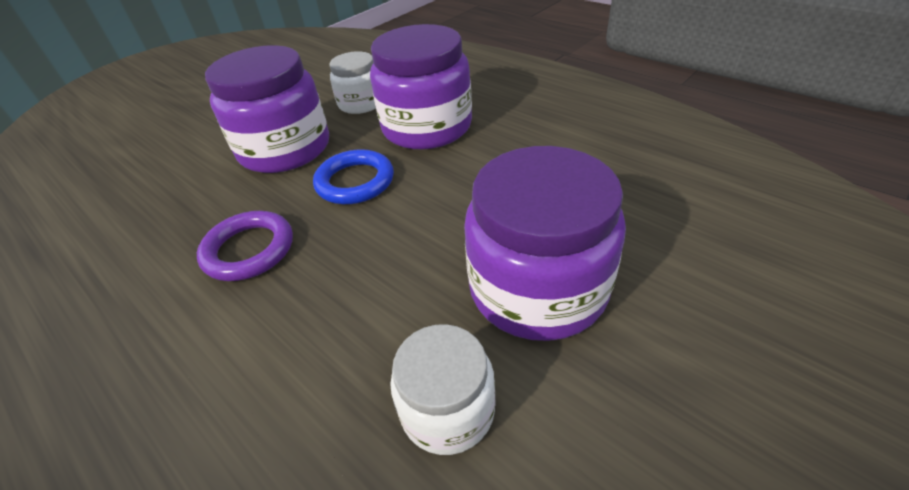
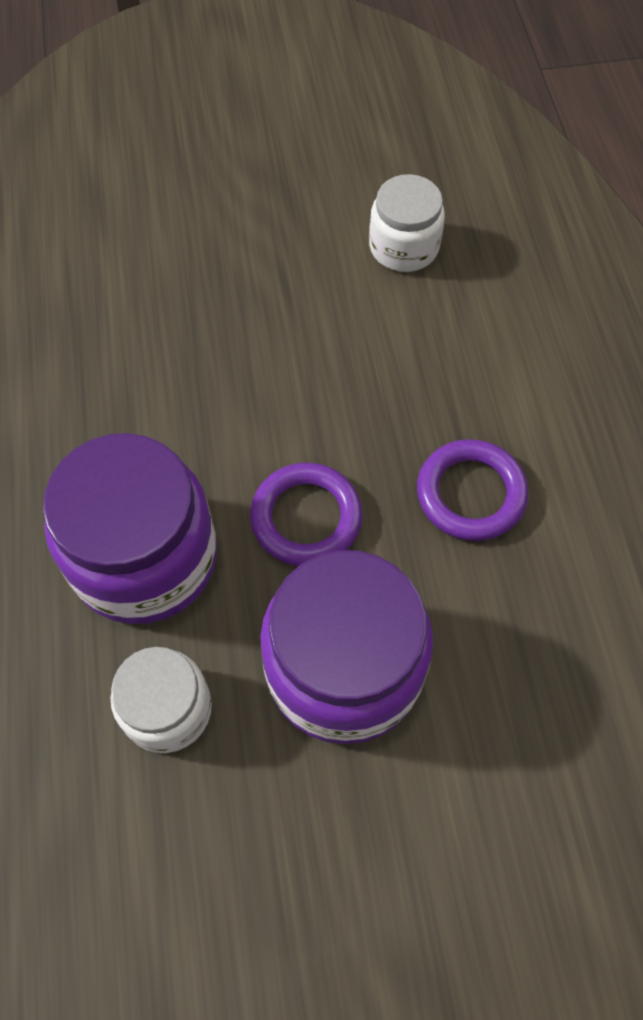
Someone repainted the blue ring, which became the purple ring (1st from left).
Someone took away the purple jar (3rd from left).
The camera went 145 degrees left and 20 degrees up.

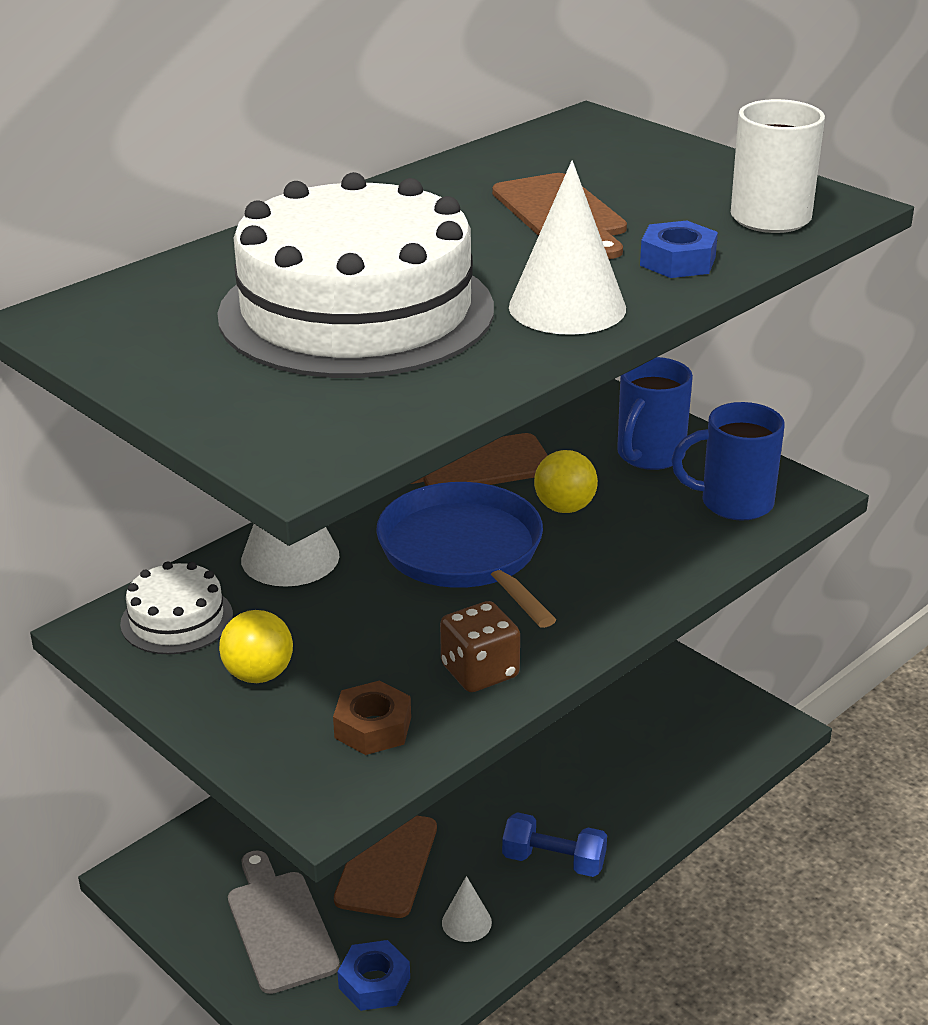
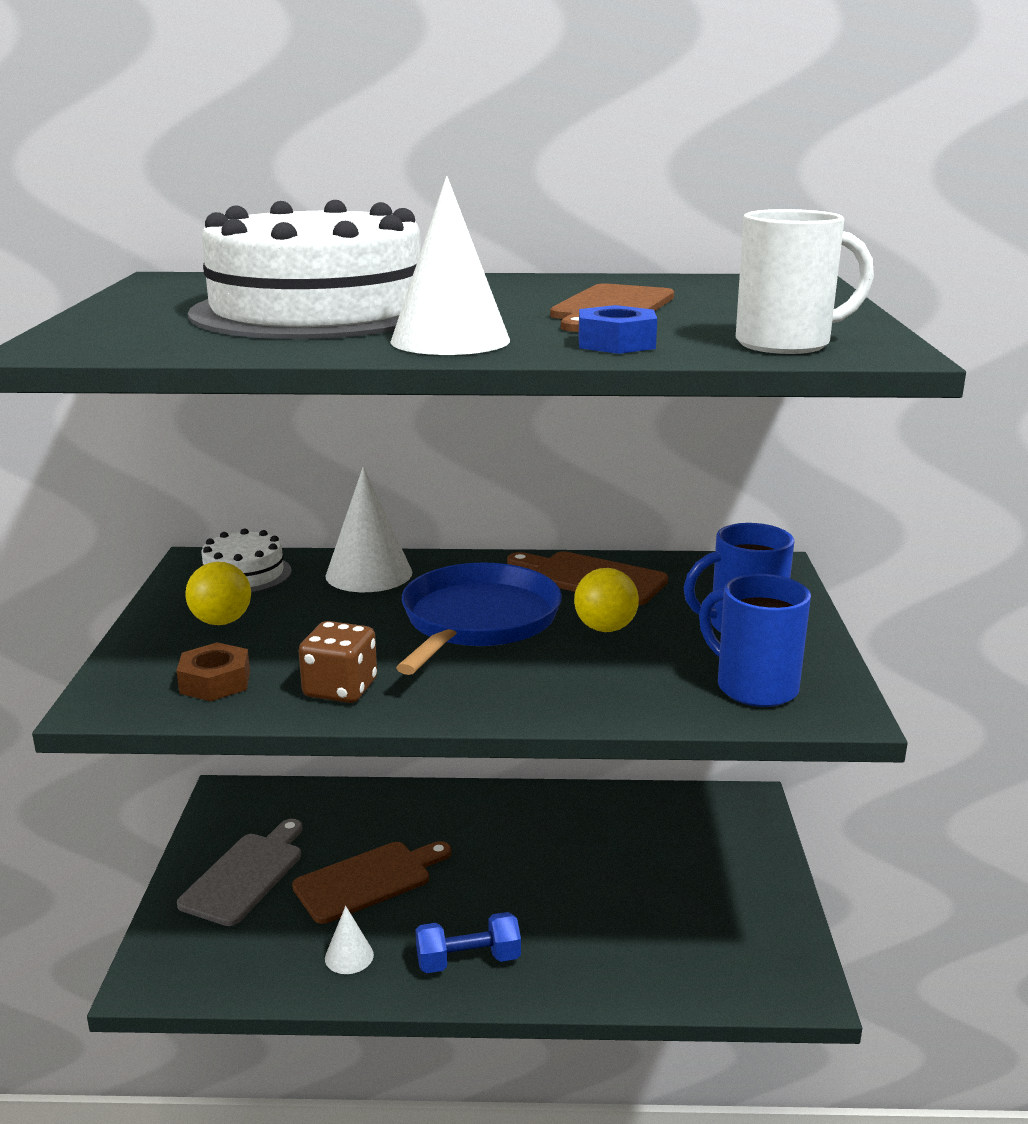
Someone rotated the blue dumbbell by 75 degrees counterclockwise.
Someone took away the blue nut (1st from left).
The camera went 45 degrees right and 10 degrees down.

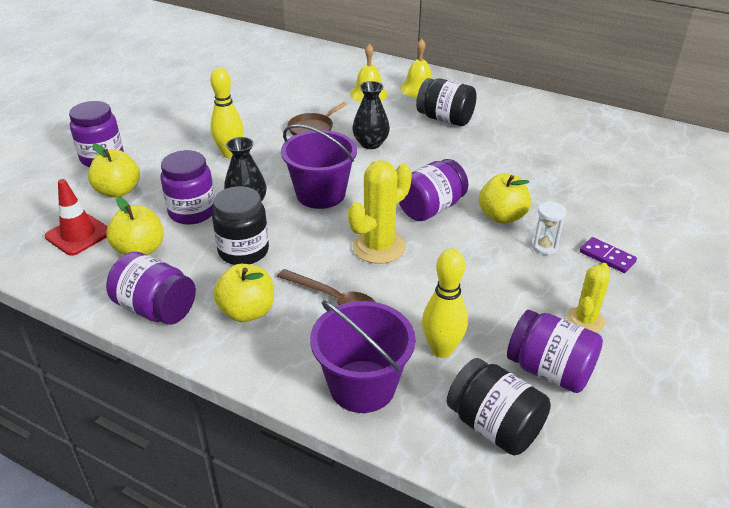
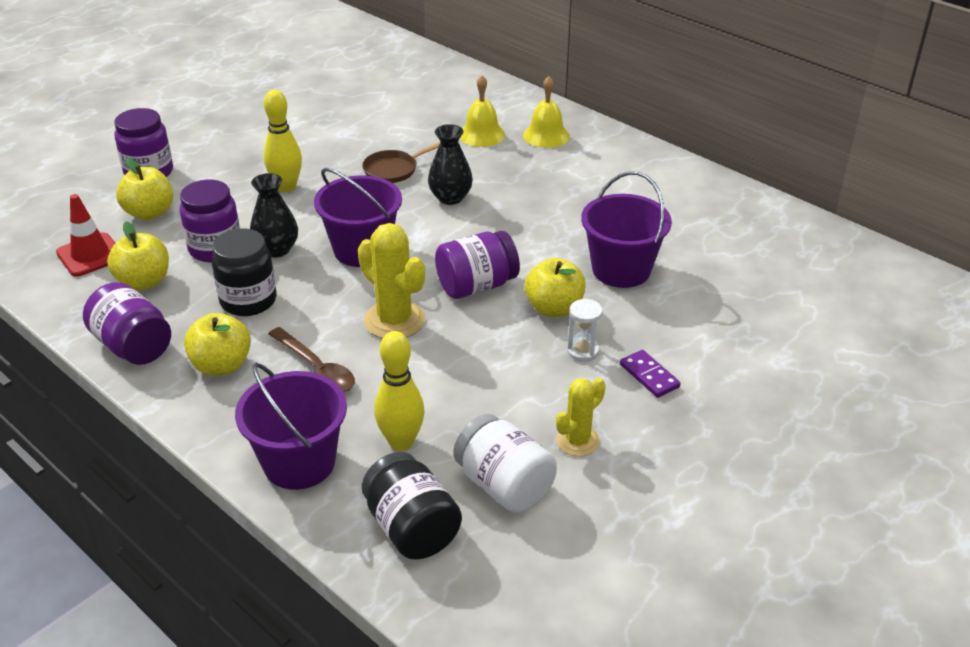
Someone rotated the yellow cactus (1st from left) by 75 degrees clockwise.
Someone repainted the purple jar (5th from left), which became the white jar.
Someone put down the purple bucket (3rd from left).
Someone took away the black jar (2nd from left).
The camera went 15 degrees right and 0 degrees up.

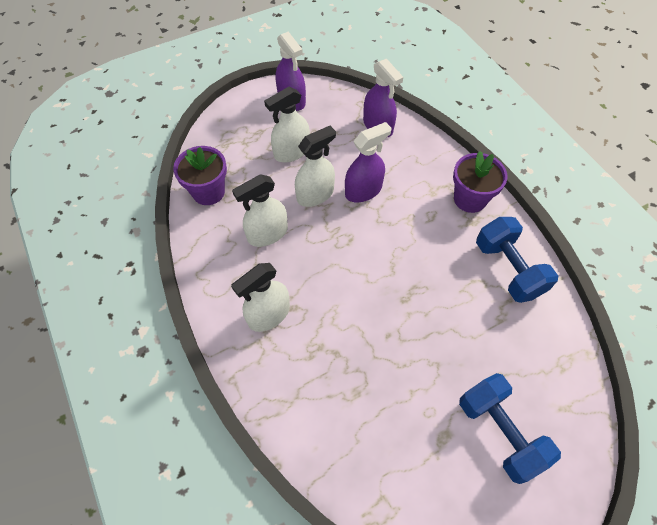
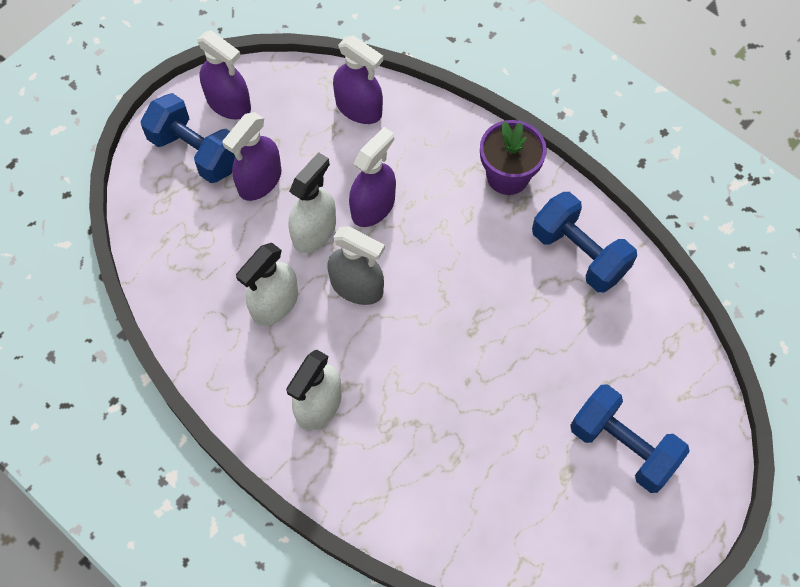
Someone put down the blue dumbbell (1st from left).
Someone repainted the white spray bottle (3rd from left), which became the purple spray bottle (2nd from left).
Someone put down the grey spray bottle.
Someone took away the purple flower pot (1st from left).
The camera went 20 degrees left and 5 degrees up.

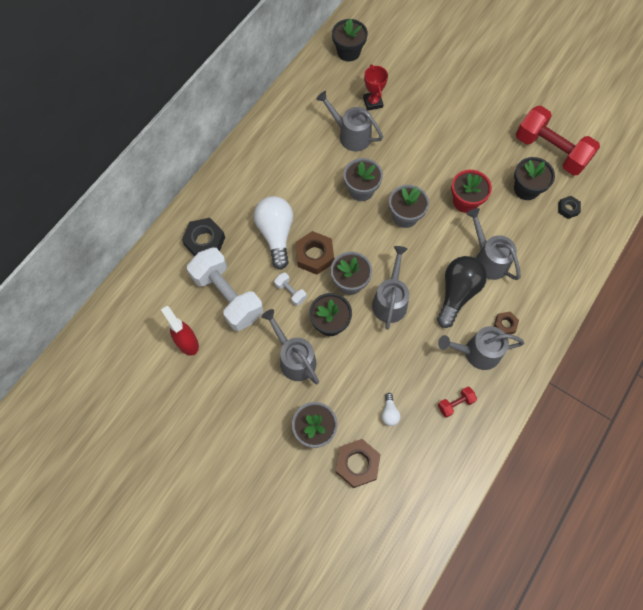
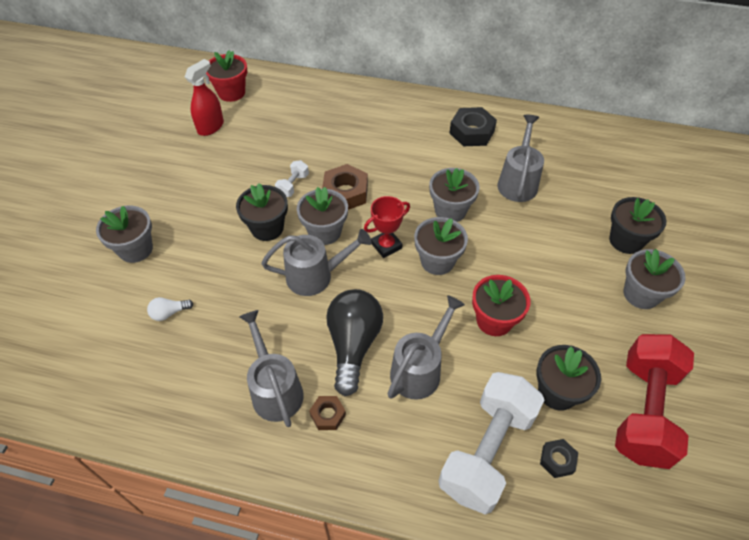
Someone put down the red flower pot (1st from left).
Someone rotated the black light bulb by 90 degrees counterclockwise.
Someone carried the red trophy.
Someone carried the white dumbbell (1st from left in the first image).
Someone carried the black nut (1st from left).
Someone carried the black flower pot (2nd from left in the first image).
Someone put down the grey flower pot (5th from left).
Someone took away the white light bulb (1st from left).
Someone took away the grey watering can (1st from left).
Someone took away the brown nut (2nd from left).
Someone took away the red dumbbell (1st from left).
The camera went 70 degrees right and 15 degrees down.

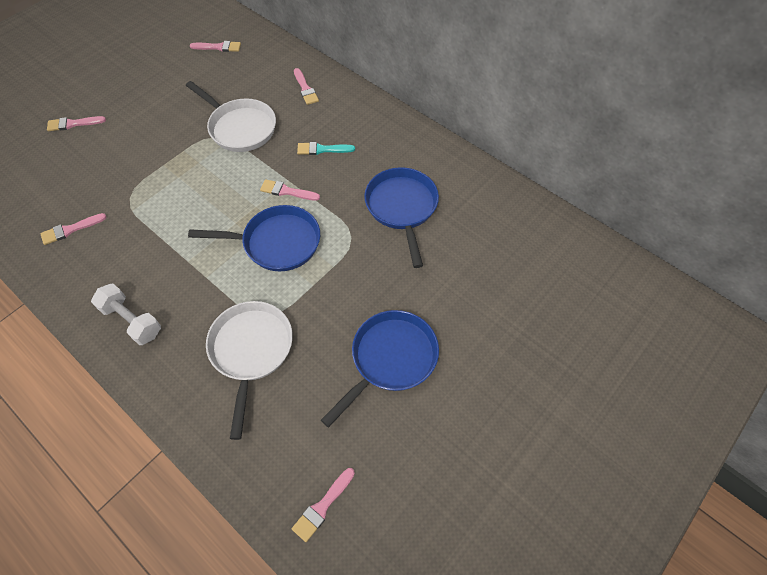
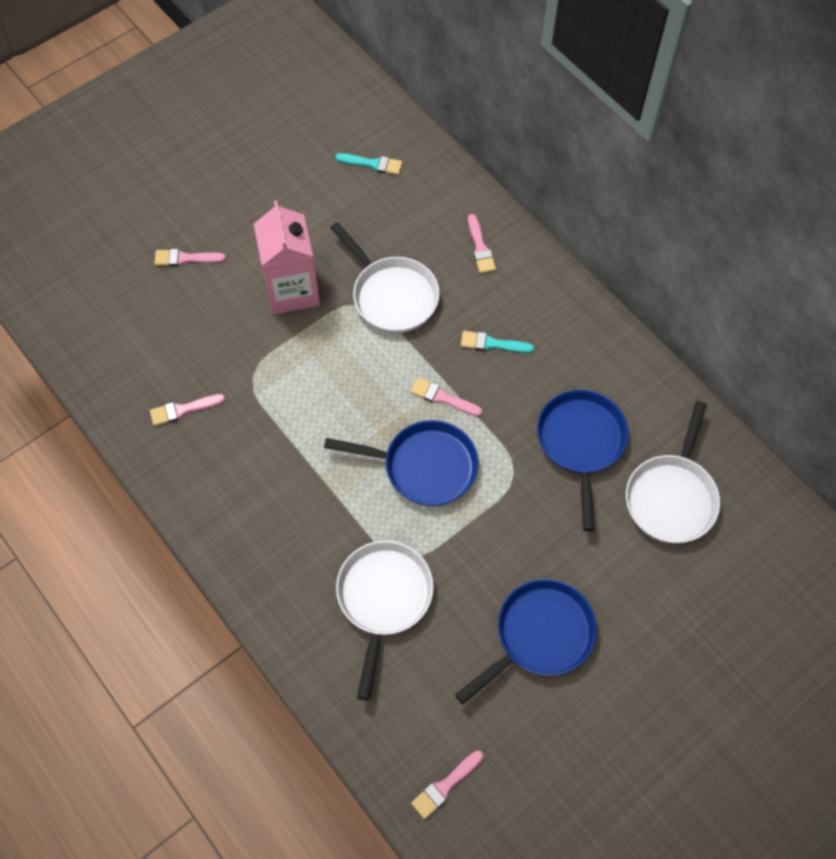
Someone put down the pink carton.
Someone repainted the pink brush (3rd from left), which became the turquoise brush (1st from left).
Someone put down the white pan (3rd from left).
Someone took away the white dumbbell.
The camera went 10 degrees right and 5 degrees up.

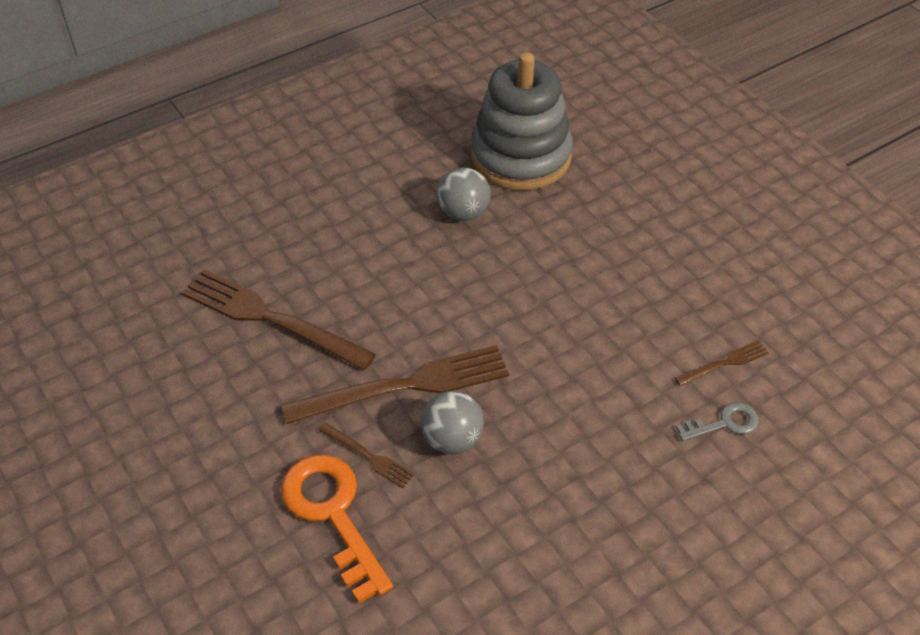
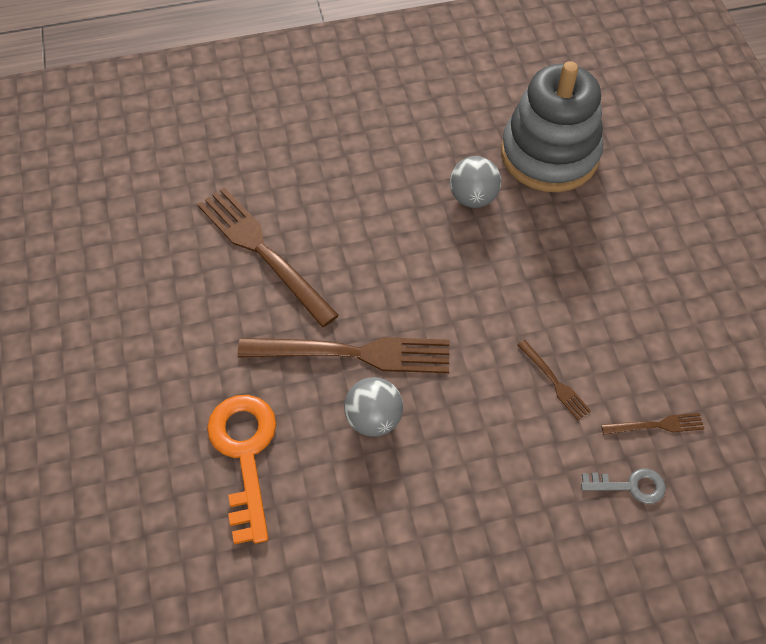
Someone carried the brown fork (2nd from left in the first image).
The camera went 20 degrees right and 10 degrees up.

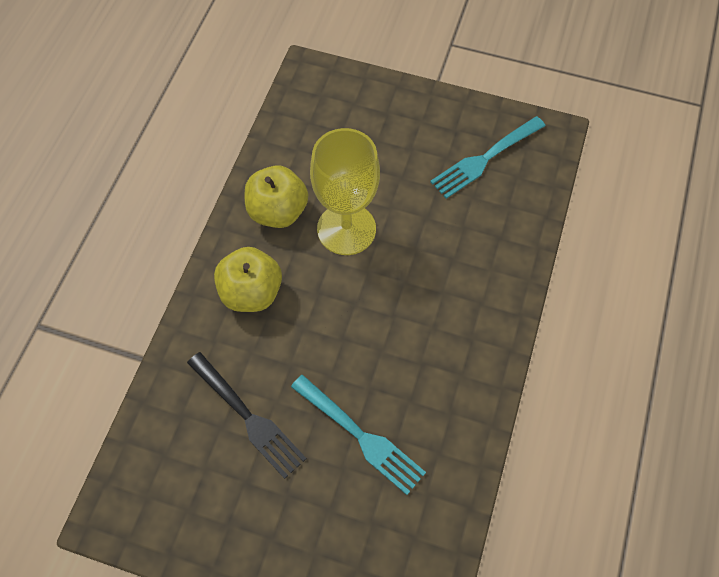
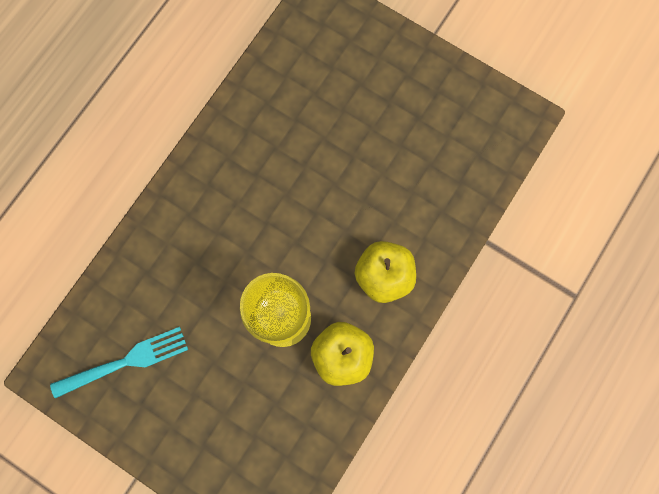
Someone took away the black fork.
Someone took away the turquoise fork (1st from left).
The camera went 165 degrees left and 15 degrees up.

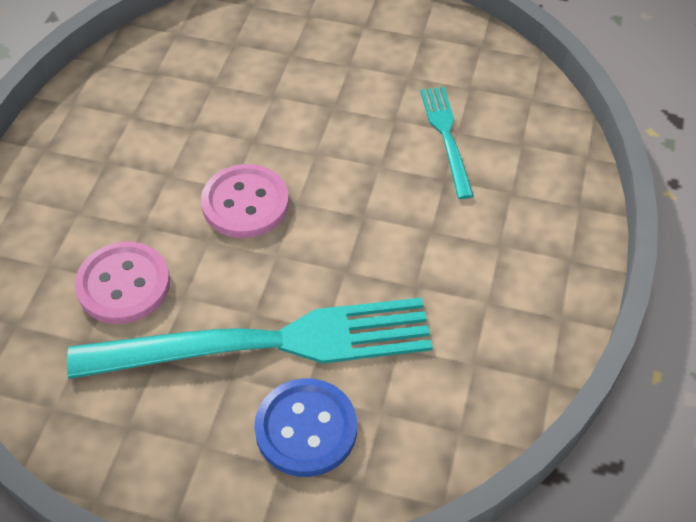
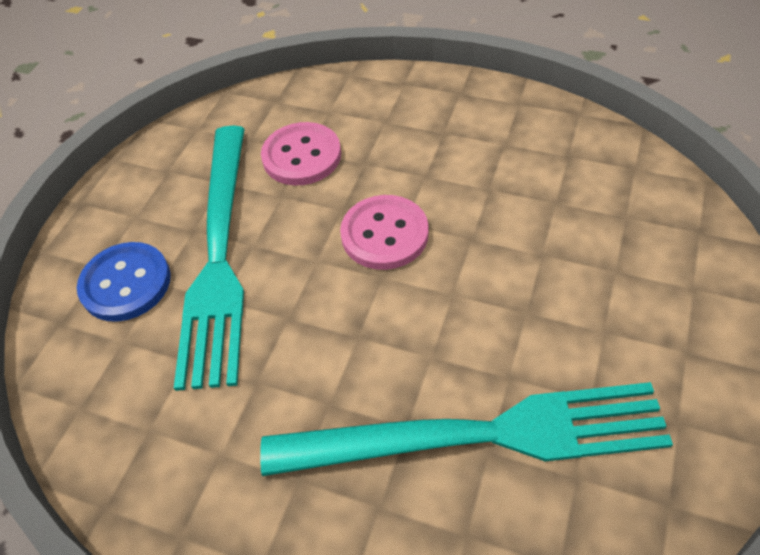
Someone scaled the turquoise fork (2nd from left) by 2.04.
The camera went 100 degrees right and 0 degrees up.

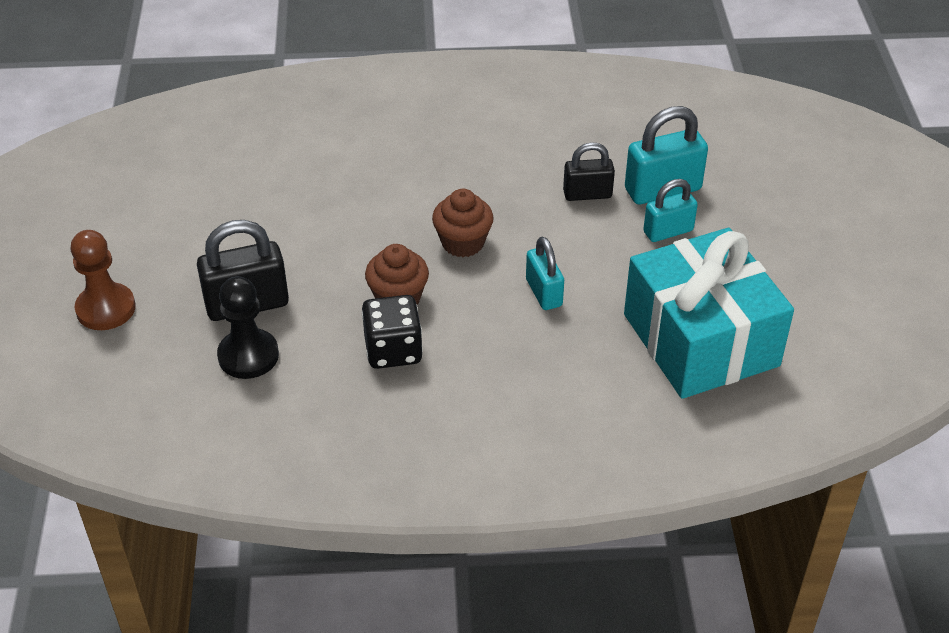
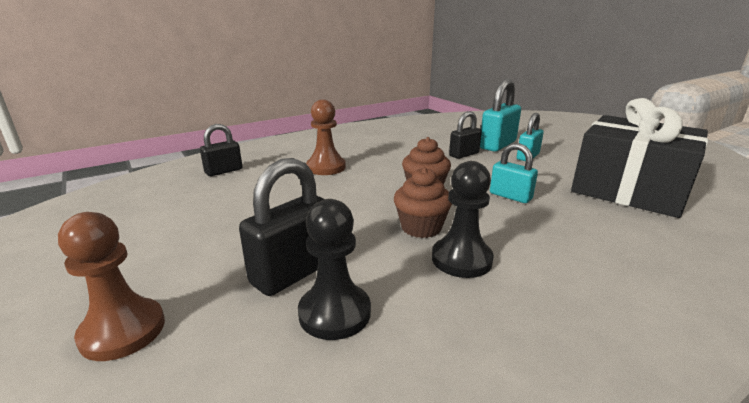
Someone put down the black padlock (1st from left).
Someone put down the brown pawn (2nd from left).
Someone swapped the black dice for the black pawn (2nd from left).
Someone repainted the turquoise gift, which became the black gift.
The camera went 30 degrees left and 20 degrees down.

